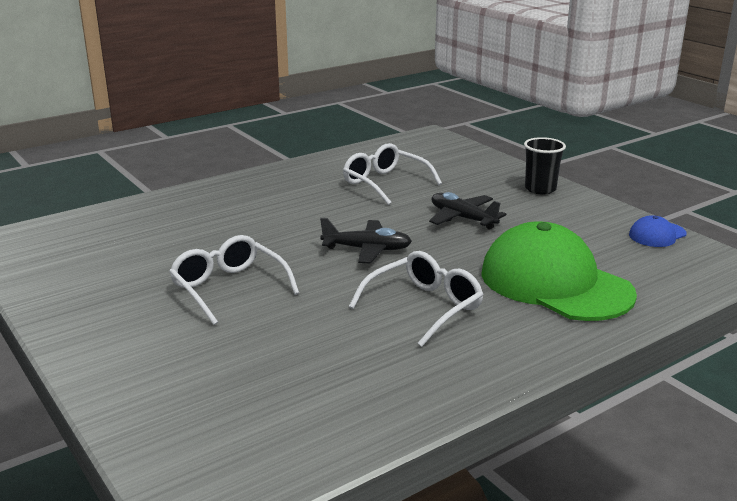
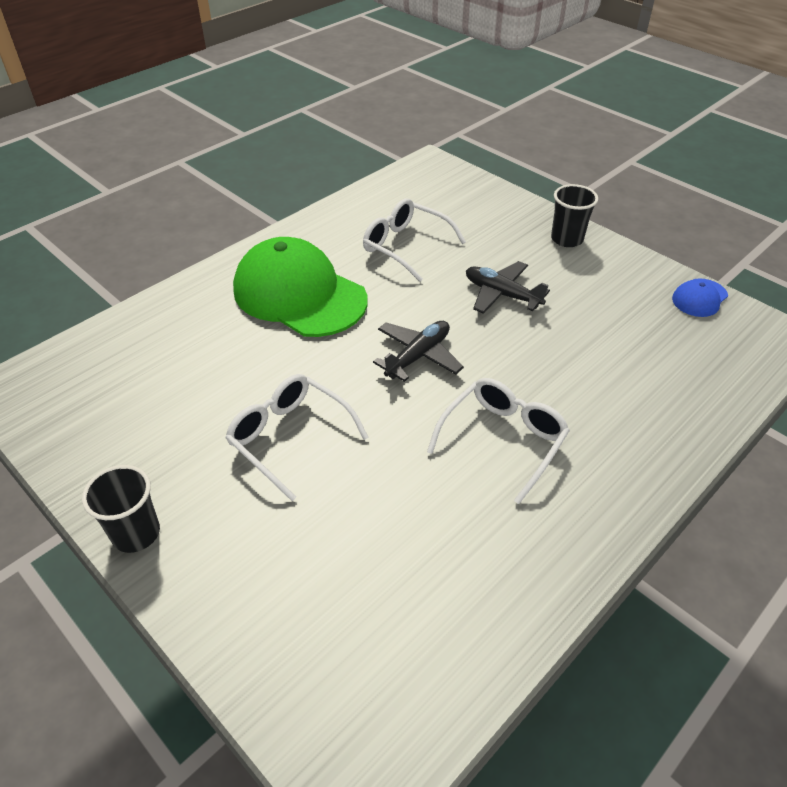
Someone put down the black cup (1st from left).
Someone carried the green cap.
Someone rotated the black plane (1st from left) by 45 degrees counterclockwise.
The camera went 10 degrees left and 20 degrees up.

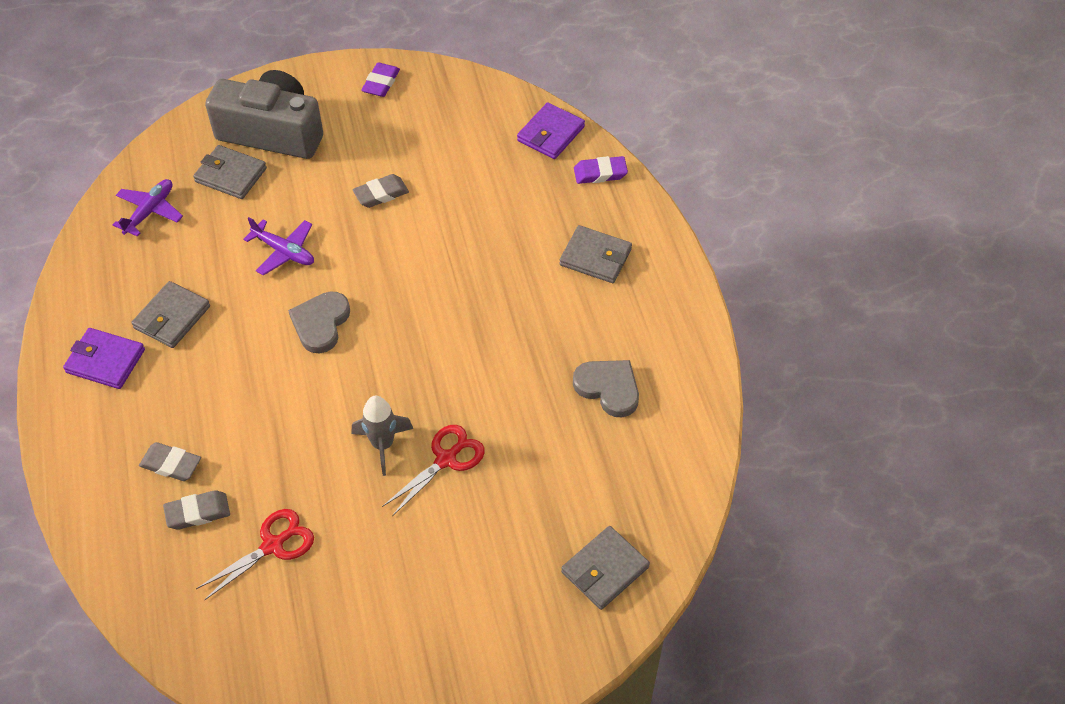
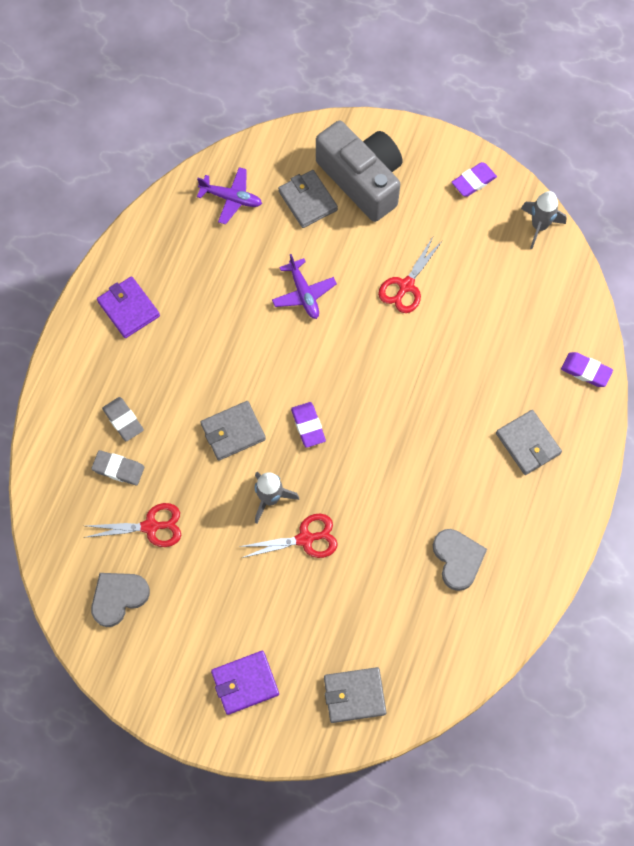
Someone carried the grey heart (1st from left).
Someone rotated the purple plane (1st from left) by 45 degrees clockwise.
Someone carried the grey wallet (1st from left).
Someone carried the purple wallet (2nd from left).
Someone put down the purple eraser (1st from left).
Someone swapped the grey eraser (3rd from left) for the red scissors (3rd from left).
Someone put down the grey rocket (2nd from left).
The camera went 35 degrees right and 15 degrees up.

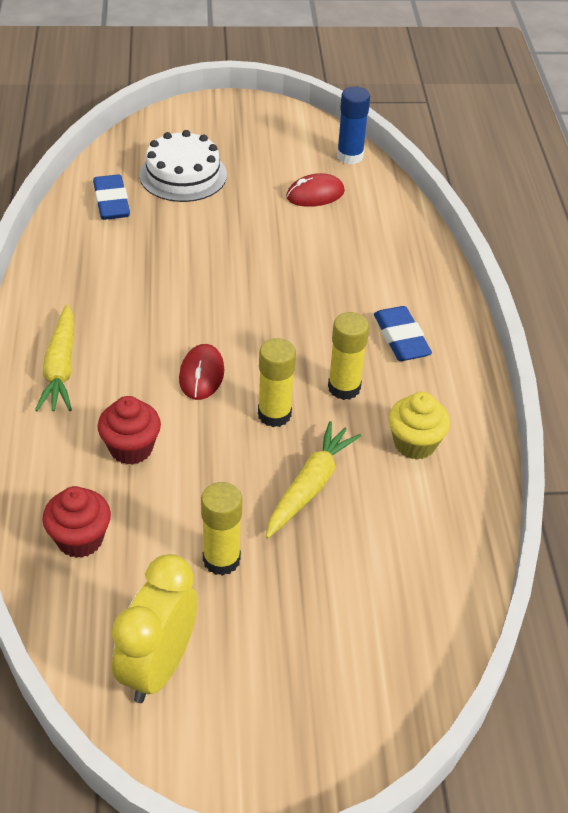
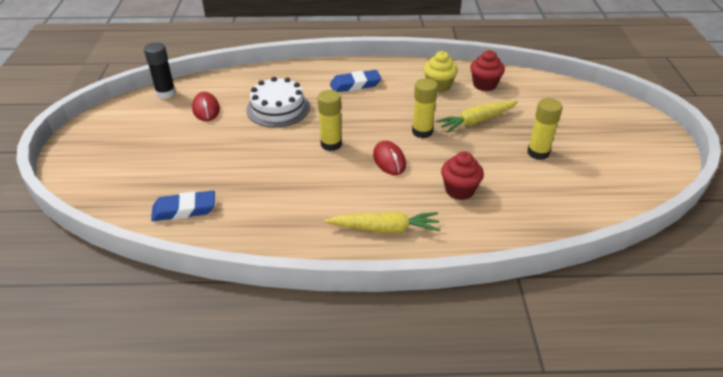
Someone repainted the blue glue stick, which became the black glue stick.
Someone carried the white cake.
Someone carried the yellow glue stick (3rd from left in the first image).
Someone rotated the red mouse (1st from left in the first image) by 60 degrees clockwise.
Someone rotated the yellow carrot (2nd from left) by 60 degrees counterclockwise.
Someone carried the red cupcake (1st from left in the first image).
Someone took away the yellow clock.
The camera went 85 degrees left and 5 degrees down.

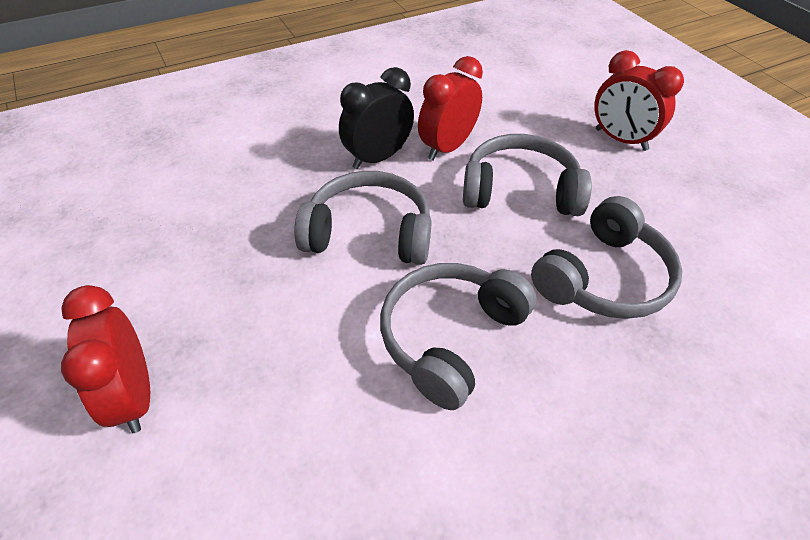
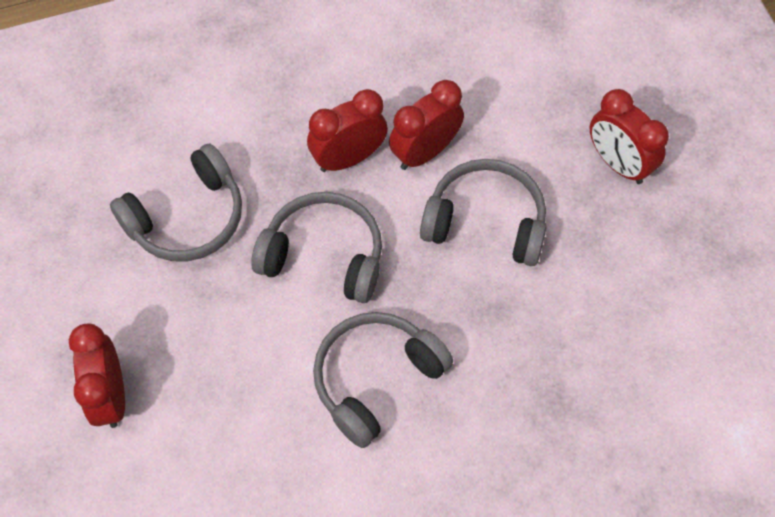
Someone carried the grey headphones (4th from left in the first image).
Someone repainted the black clock, which became the red clock (2nd from left).
The camera went 10 degrees right and 15 degrees up.

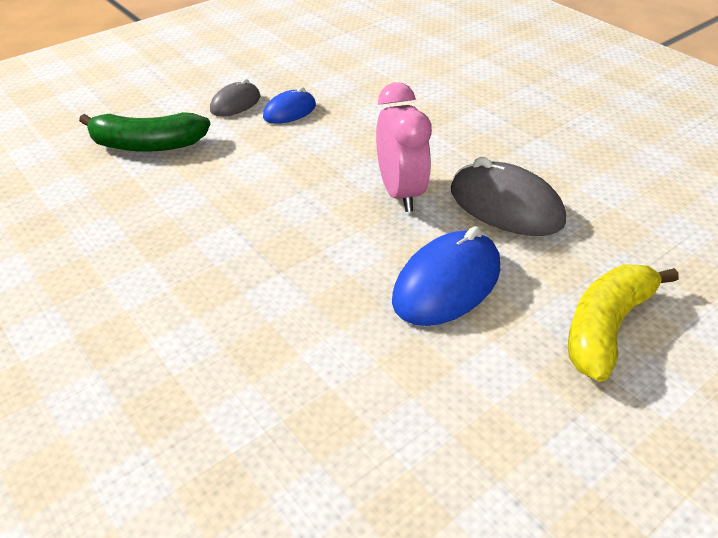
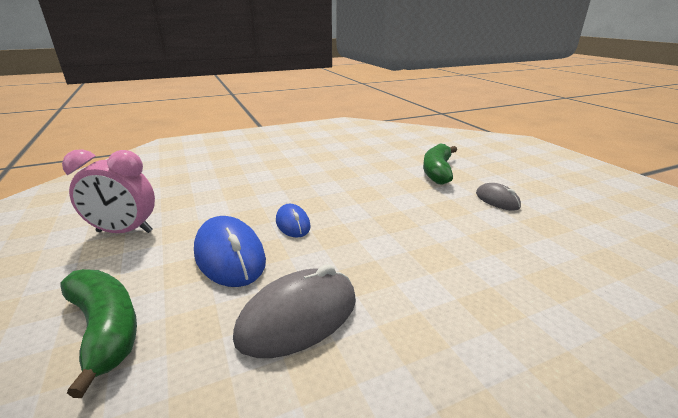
Someone repainted the yellow banana, which became the green banana (1st from left).
Someone carried the pink clock.
Someone carried the blue mouse (1st from left in the first image).
The camera went 105 degrees right and 15 degrees down.

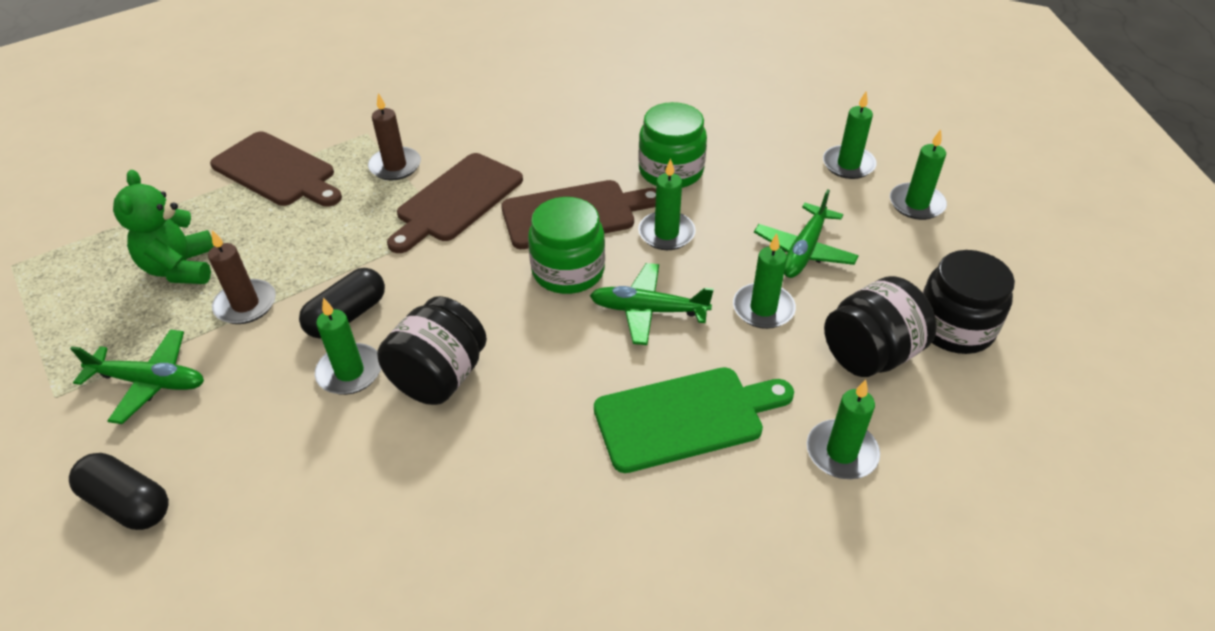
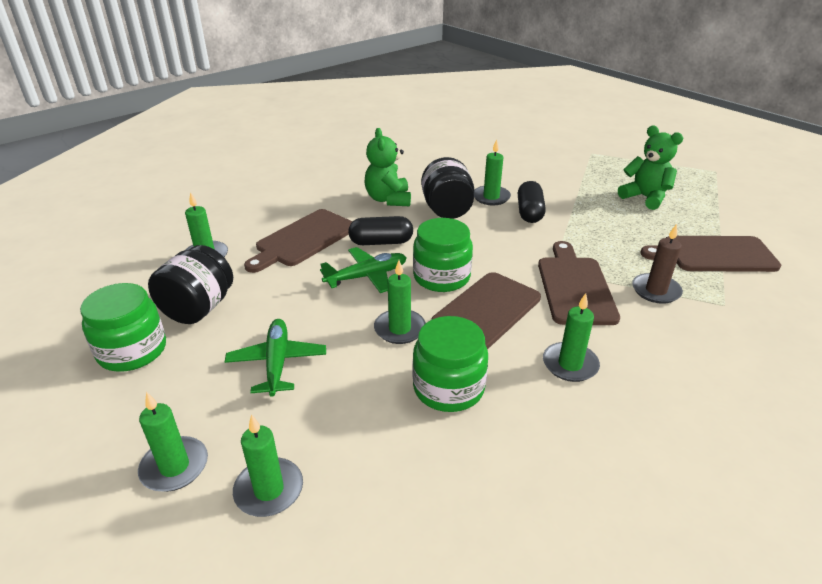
Someone repainted the black jar (3rd from left), which became the green jar (1st from left).
Someone repainted the green cutting board, which became the brown cutting board (1st from left).
Someone carried the black capsule (1st from left).
Someone put down the green teddy bear (1st from left).
Someone carried the green candle (3rd from left in the first image).
Someone took away the green plane (1st from left).
Someone took away the brown candle (1st from left).
The camera went 145 degrees right and 10 degrees down.

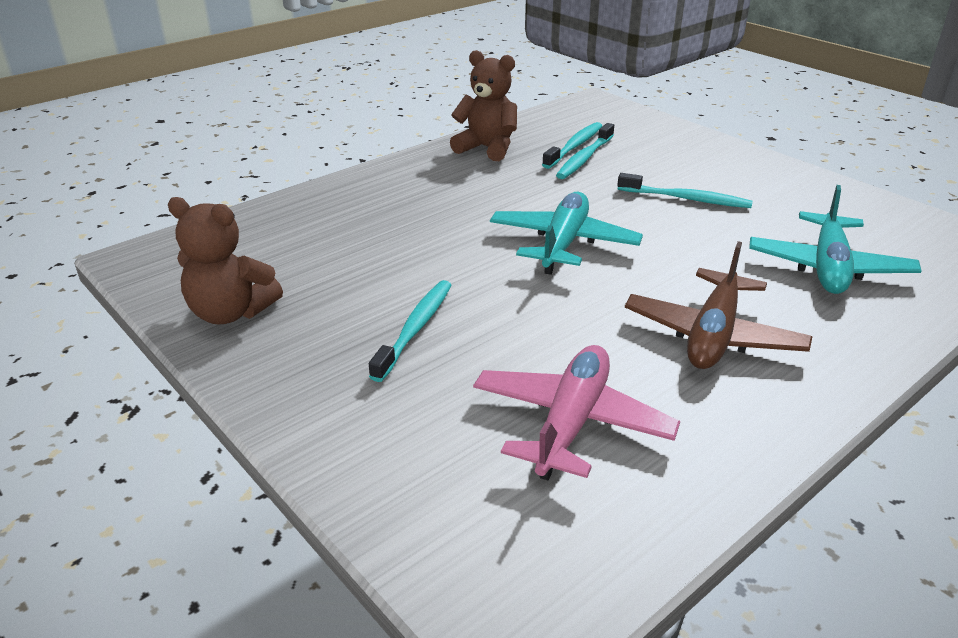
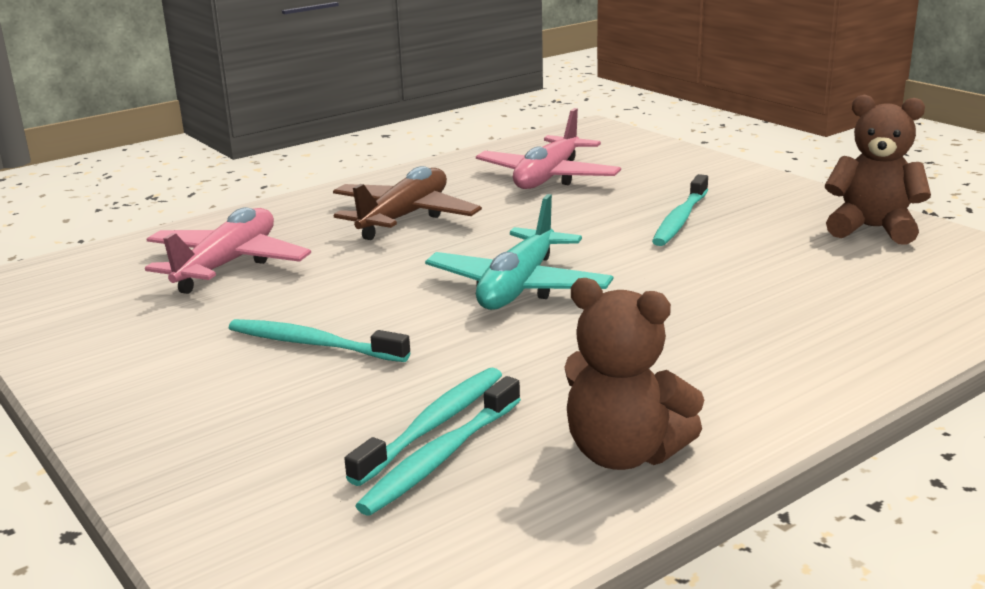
Someone repainted the turquoise plane (2nd from left), which became the pink plane (1st from left).
The camera went 175 degrees left and 10 degrees down.

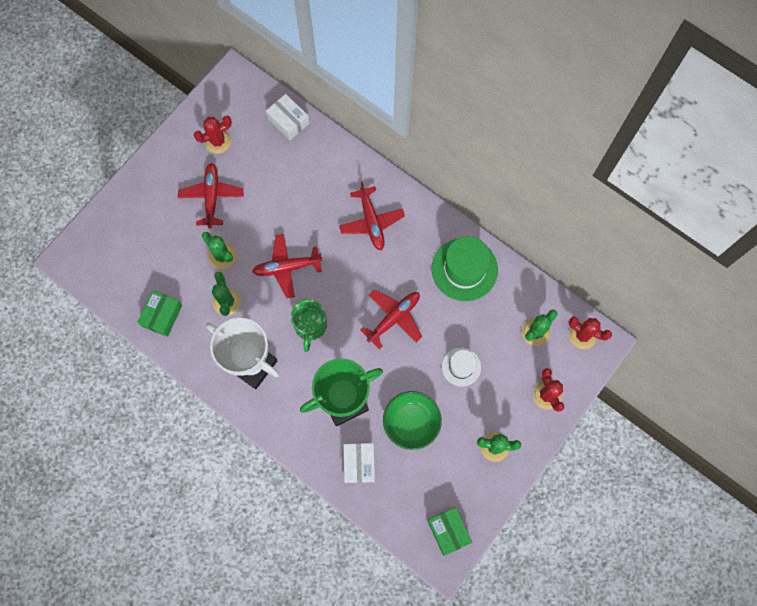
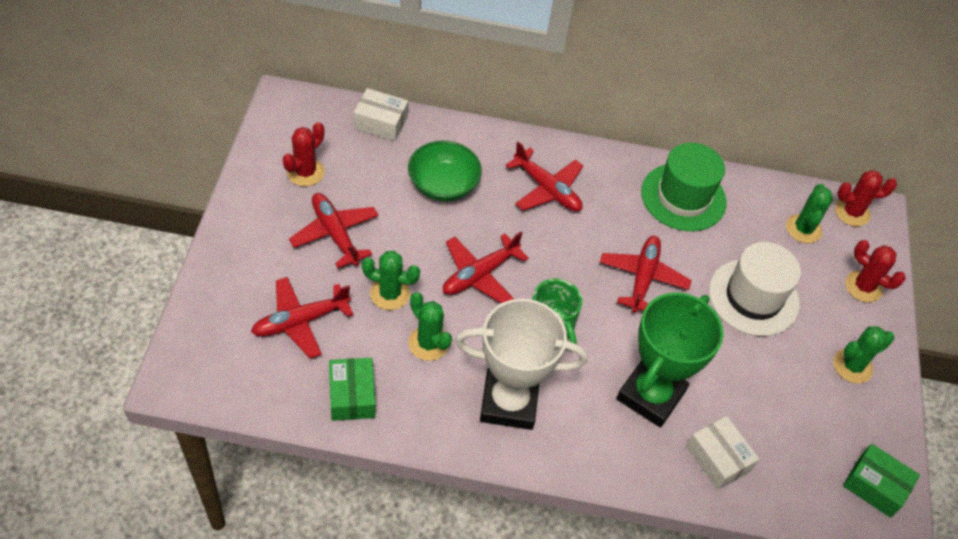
Someone put down the red plane (1st from left).
Someone carried the green bowl.
Someone scaled the white hat by 1.73.
The camera went 35 degrees left and 20 degrees down.

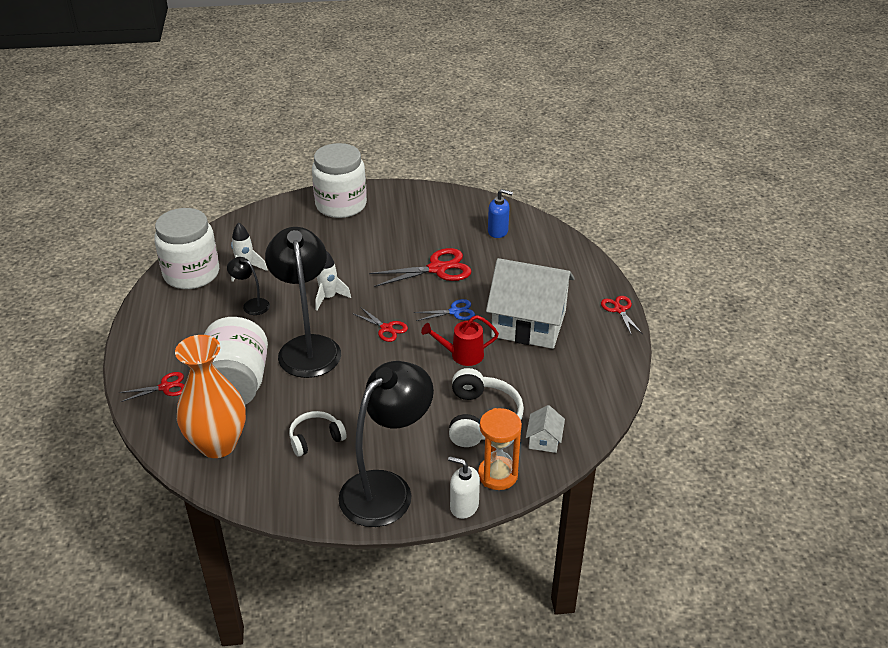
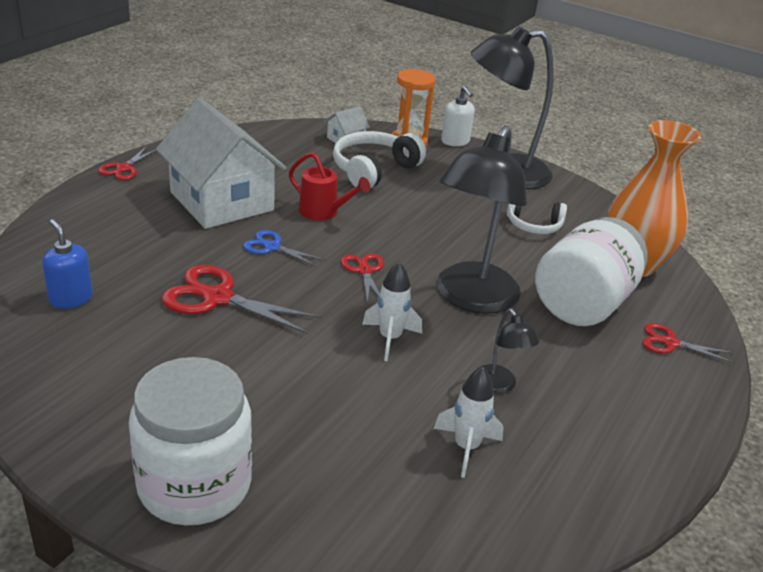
Someone took away the white jar (1st from left).
The camera went 145 degrees left and 5 degrees down.

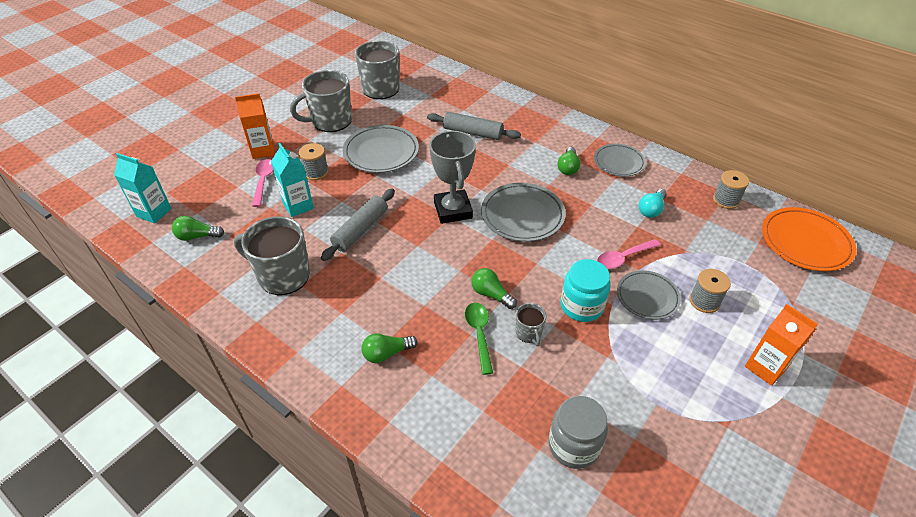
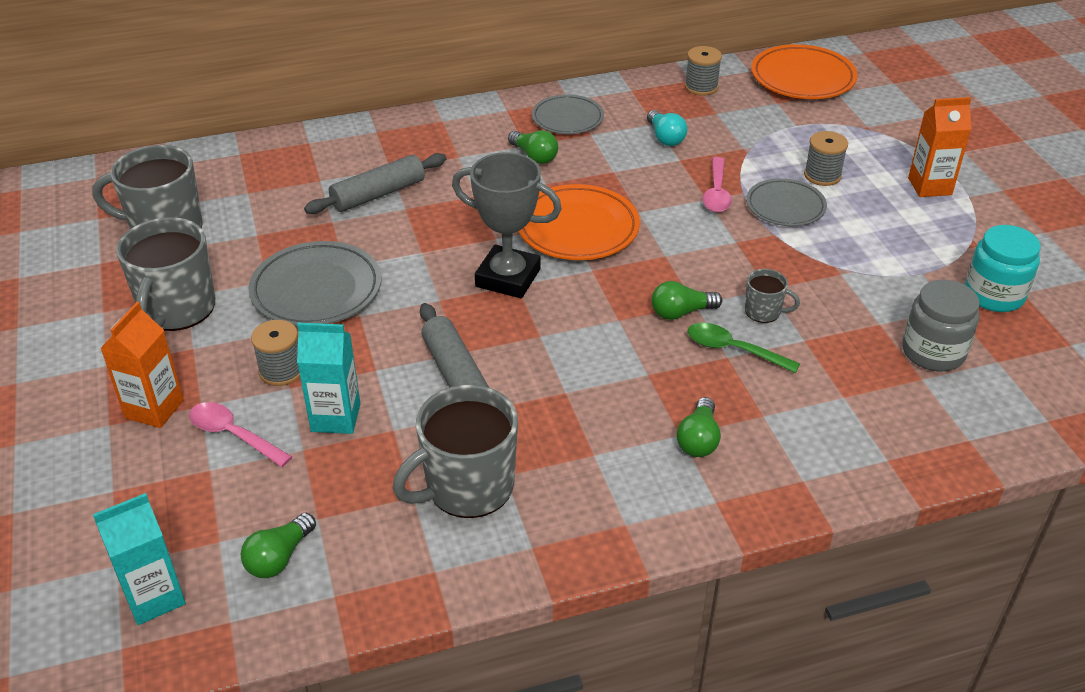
Someone repainted the grey plate (2nd from left), which became the orange plate (1st from left).
Someone carried the turquoise jar.
The camera went 55 degrees left and 5 degrees down.

